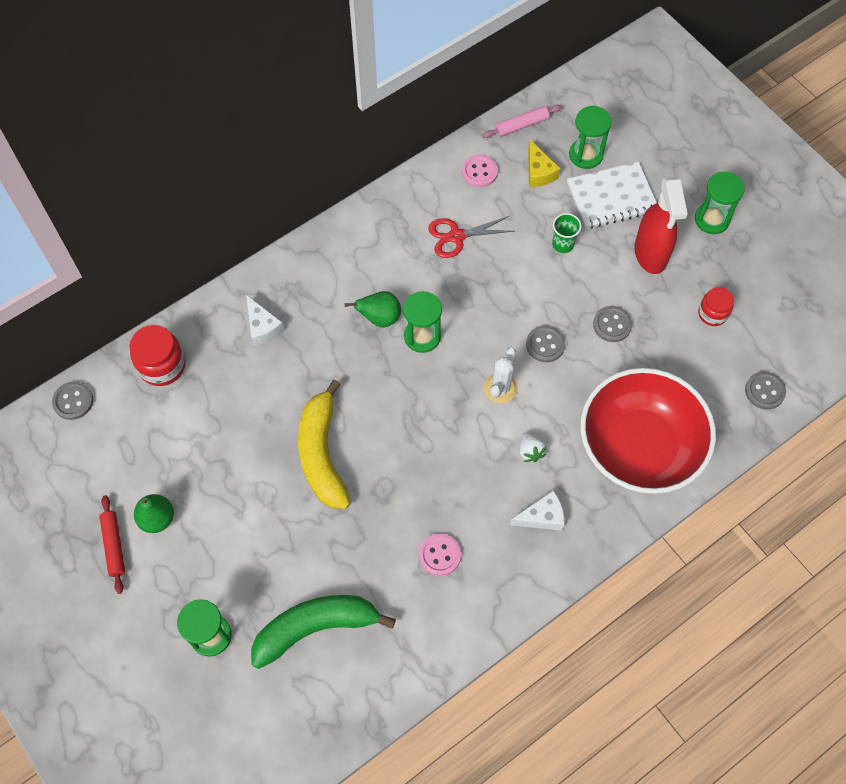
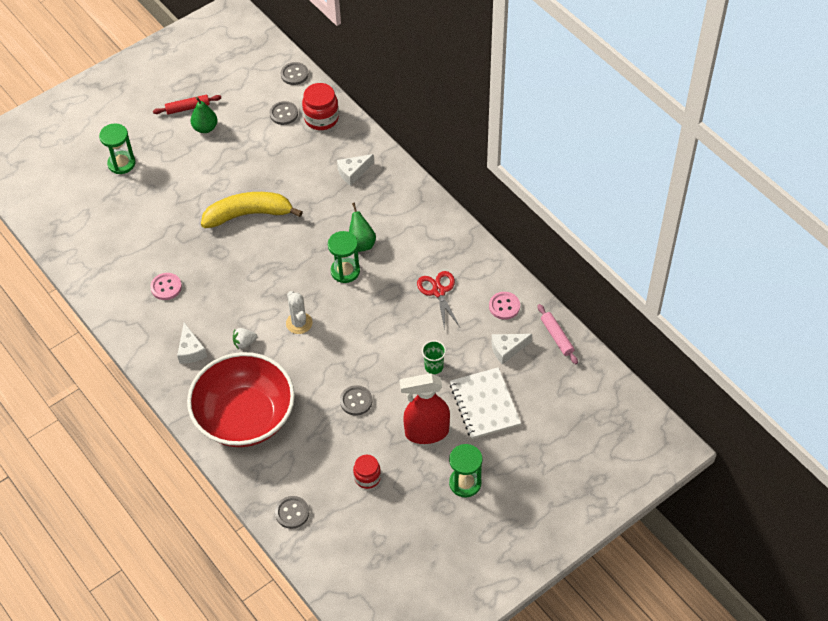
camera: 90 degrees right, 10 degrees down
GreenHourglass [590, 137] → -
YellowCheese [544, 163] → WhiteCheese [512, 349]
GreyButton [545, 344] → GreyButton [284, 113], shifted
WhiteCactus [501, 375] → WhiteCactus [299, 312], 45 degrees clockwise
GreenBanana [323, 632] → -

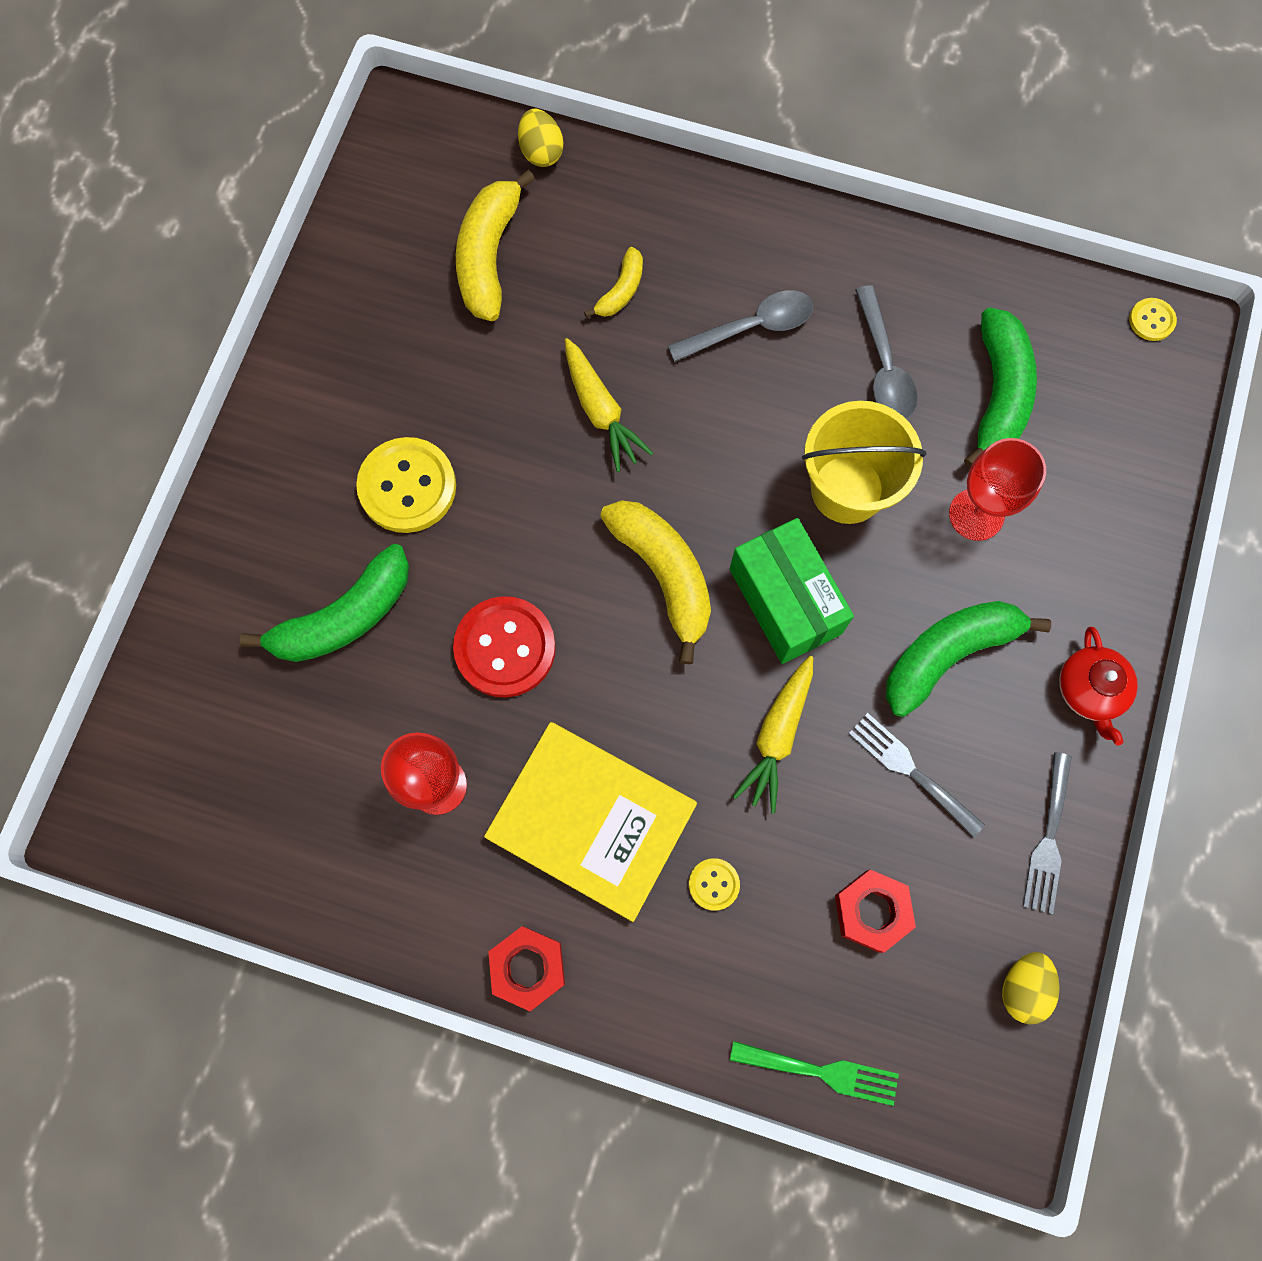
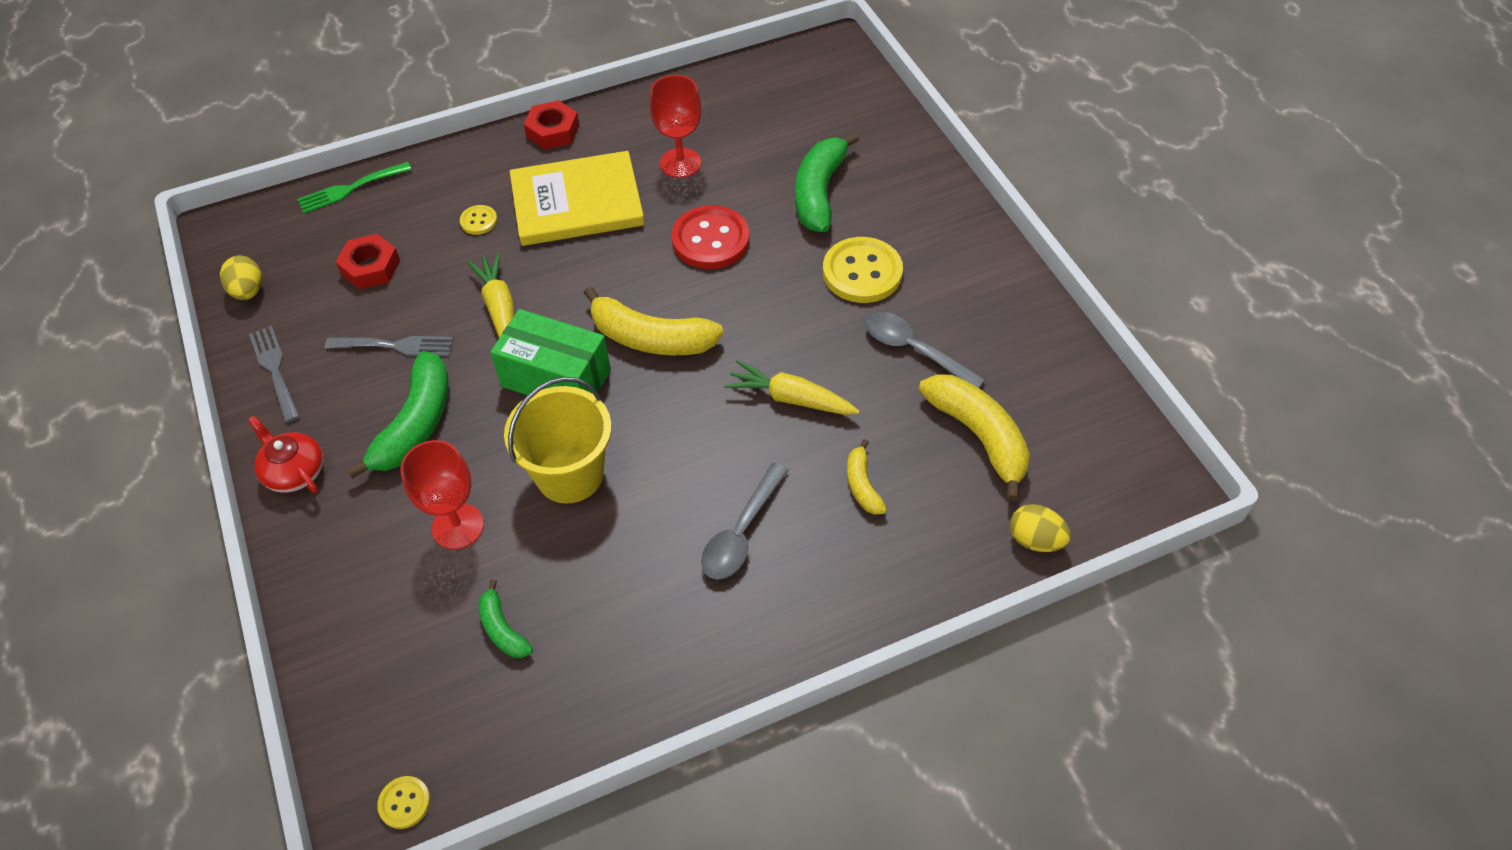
camera: 140 degrees right, 20 degrees down
GreySpoon [886, 352] → GreySpoon [925, 350], shifted
GreenBanana [1000, 388] → GreenBanana [505, 618], x0.53

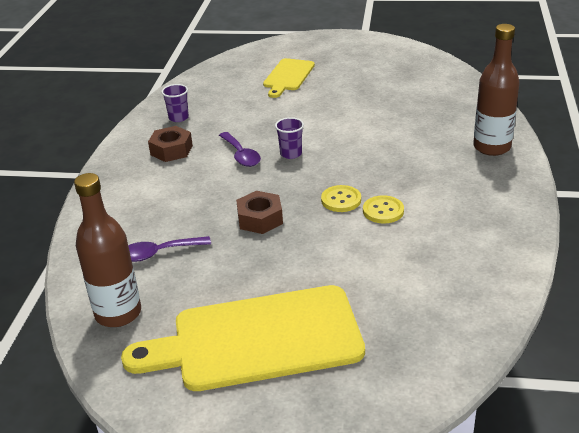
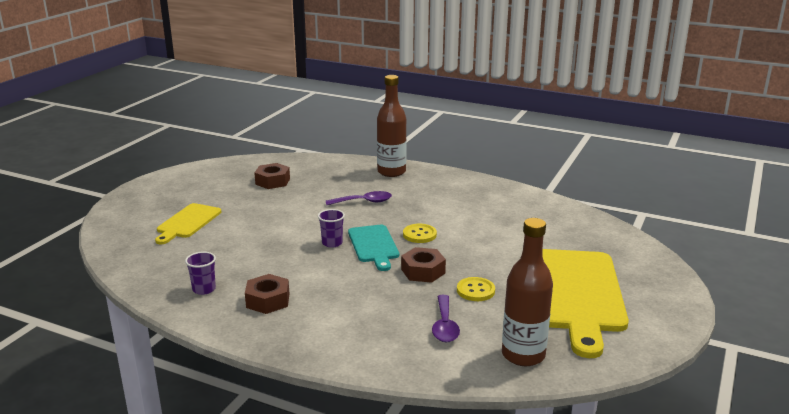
camera: 75 degrees left, 10 degrees down
YellowCuttingBoard [289, 78] → YellowCuttingBoard [188, 223], 75 degrees clockwise
PurpleSpoon [240, 149] → PurpleSpoon [359, 198], shifted
YellowButton [383, 209] → YellowButton [476, 289], shifted
- → BrownNut [272, 176]
- → TurquoiseCuttingBoard [373, 248]

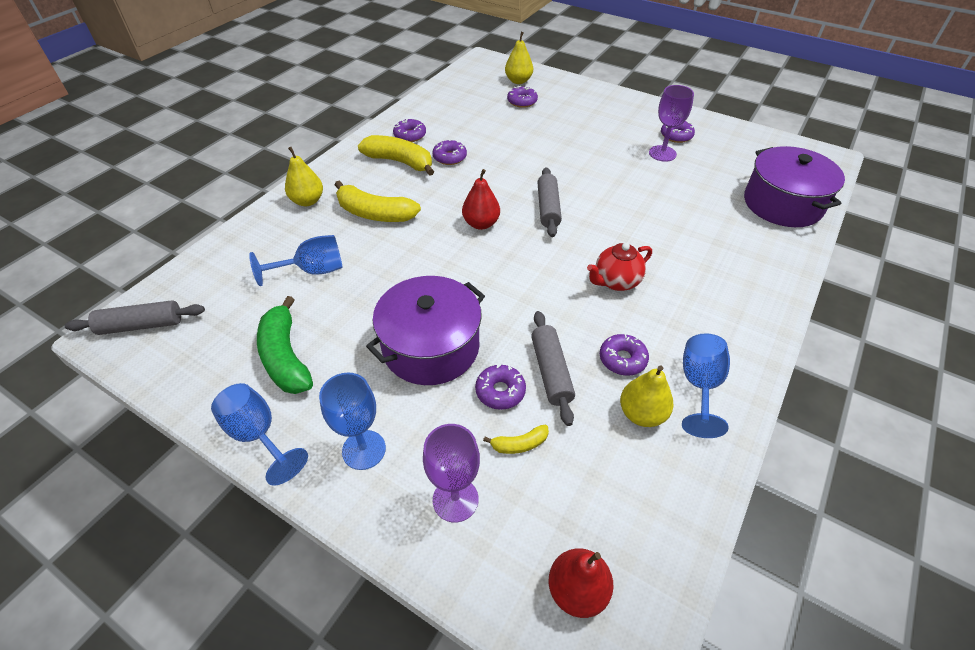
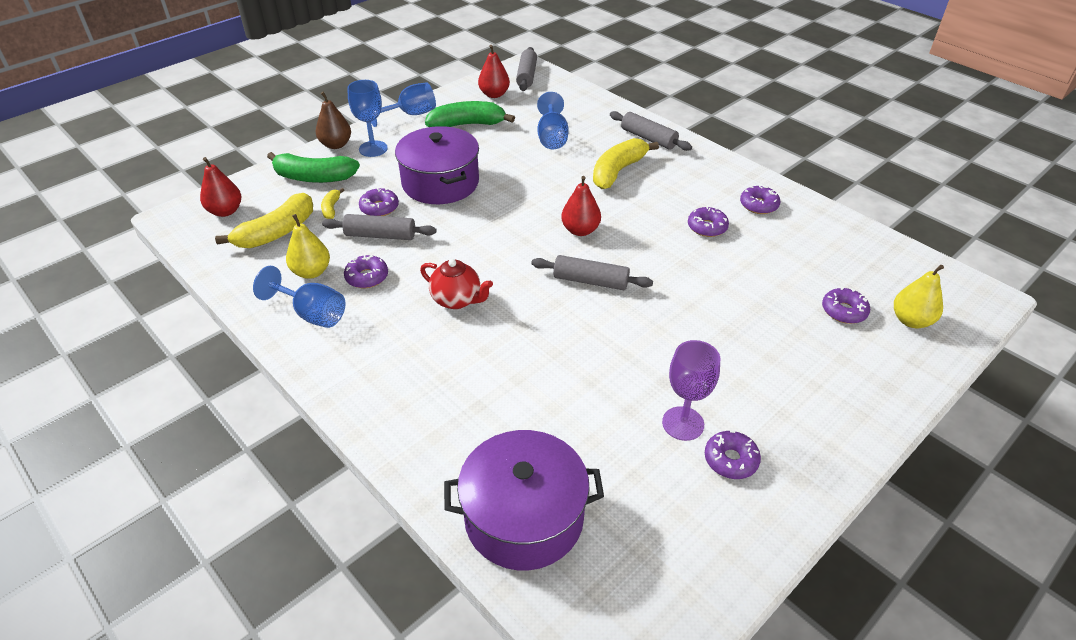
camera: 105 degrees right, 5 degrees down
YellowBanana [396, 155] → YellowBanana [264, 220], shifted
YellowPear [304, 176] → GreyRollingPin [651, 131]
RedTeapot [619, 267] → RedTeapot [456, 284], 135 degrees clockwise
PurpleGoblet [451, 473] → GreenBanana [313, 167]
- → RedPear [494, 71]
- → BrownPear [333, 120]

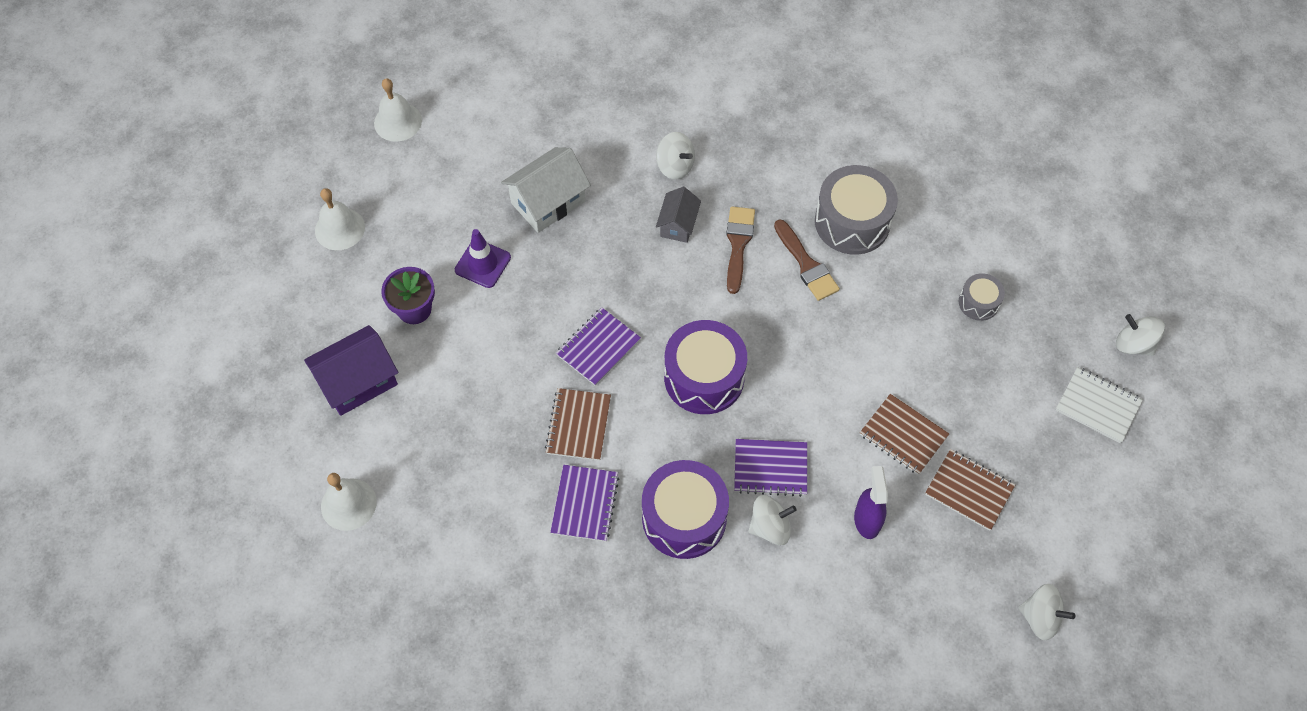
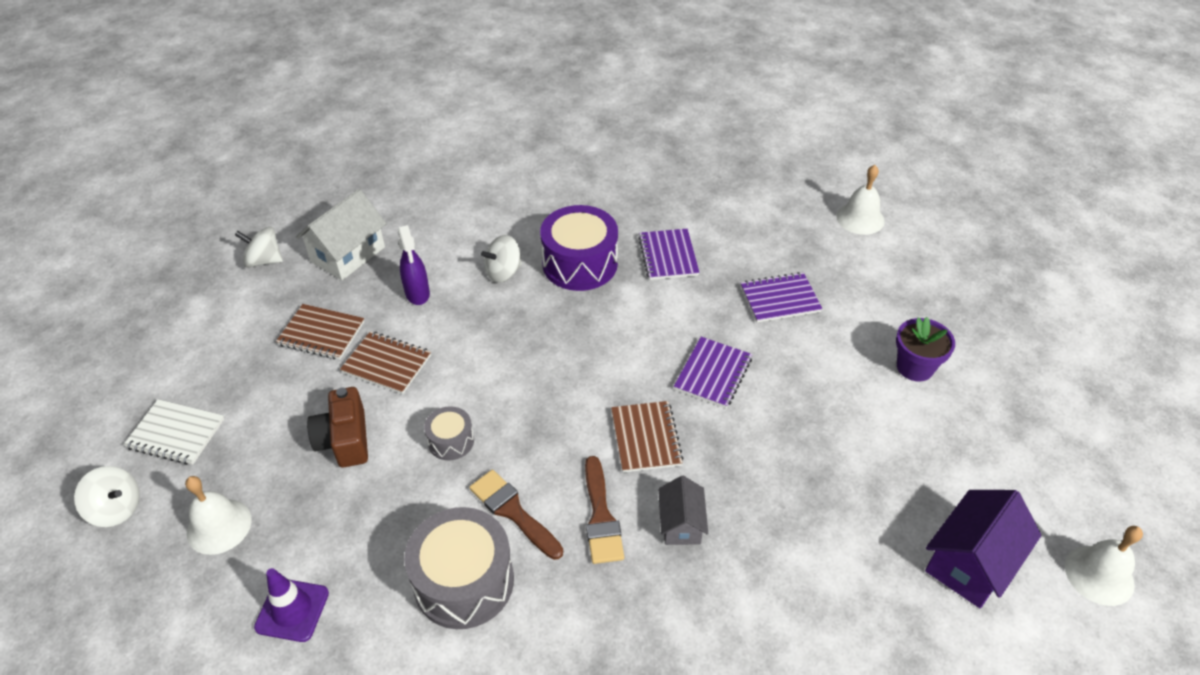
camera: 165 degrees right, 15 degrees down
WhiteSpinningTop [675, 156] → -
WhiteHouse [546, 190] → WhiteHouse [341, 234], shifted
WhiteBell [340, 219] → WhiteBell [218, 515], shifted
PurpleTrafficCone [483, 258] → PurpleTrafficCone [291, 605], shifted
GreyDrum [982, 297] → GreyDrum [449, 433], shifted
PurpleDrum [705, 367] → -
PurpleHouse [351, 370] → PurpleHouse [983, 549], shifted
BrownNotebook [578, 424] → BrownNotebook [647, 436], shifted
PurpleNotebook [770, 468] → PurpleNotebook [781, 297], shifted
- → BrownCamera [337, 427]

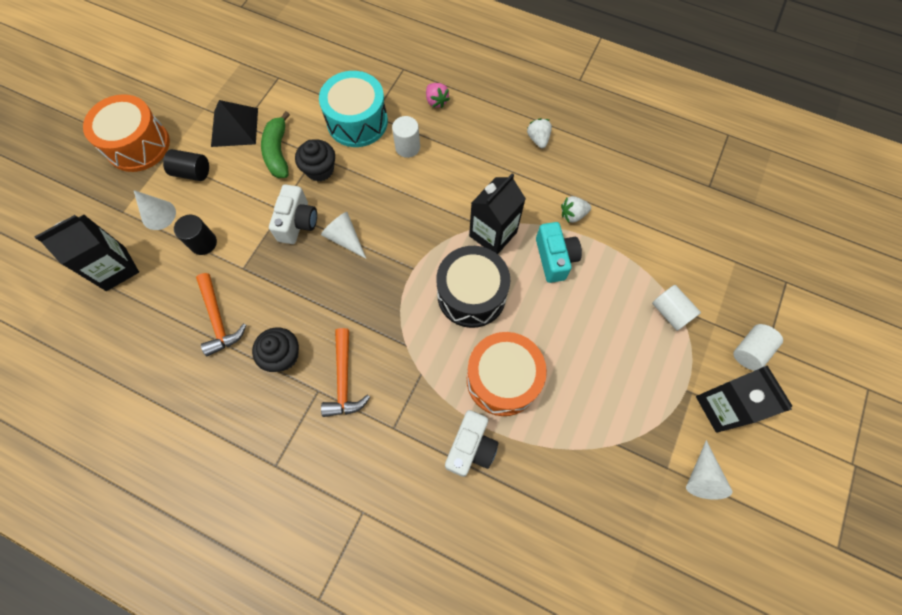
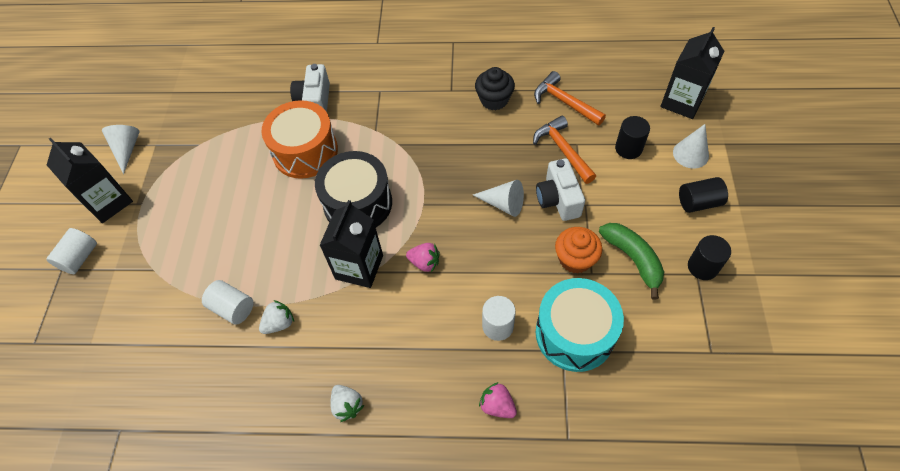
camera: 160 degrees right, 10 degrees down
OrangeDrum [126, 133] → -
BlackPyramid [234, 123] → BlackCylinder [709, 257]
BlackCupcake [315, 161] → OrangeCupcake [578, 250]
TurquoiseCamera [559, 252] → -
WhiteCylinder [676, 308] → WhiteCylinder [227, 302], shifted
OrangeHammer [345, 372] → OrangeHammer [564, 150], shifted
- → PinkStrawberry [423, 257]

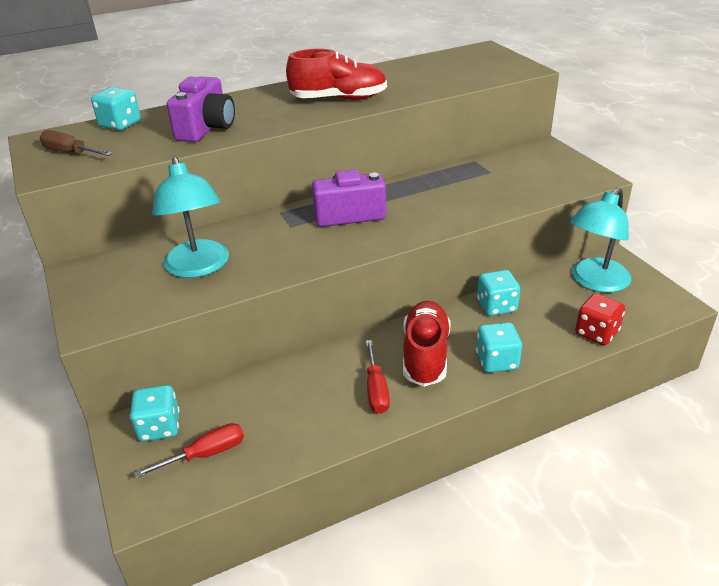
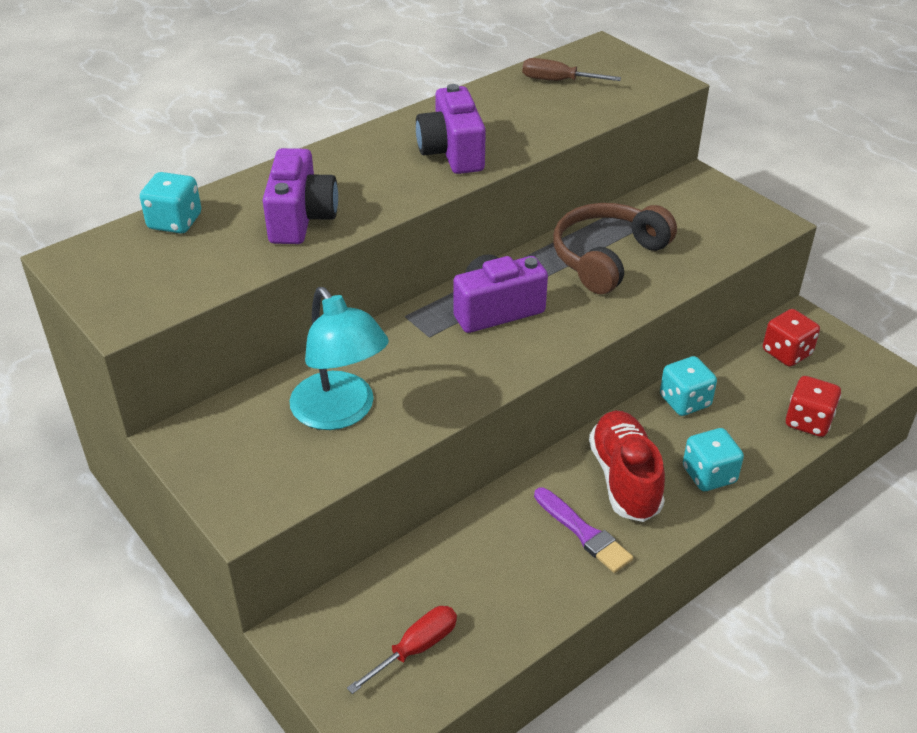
camera: 15 degrees left, 5 degrees up
RedShoe [336, 74] → PurpleCamera [451, 129]
BrownScrewdriver [76, 143] → BrownScrewdriver [571, 69], shifted
TurquoiseLamp [600, 240] → RedDice [791, 338]
RedScrewdriver [378, 377] → PurpleBrush [583, 530]
TurquoiseDice [155, 413] → -
- → BrownHeadphones [615, 248]

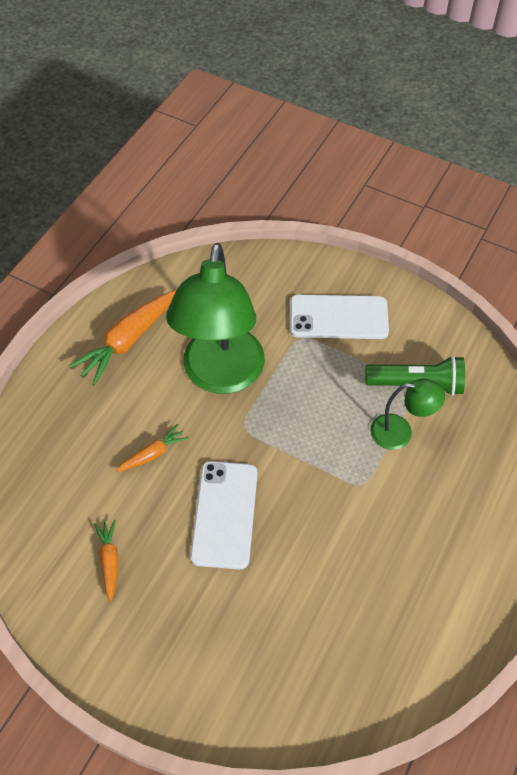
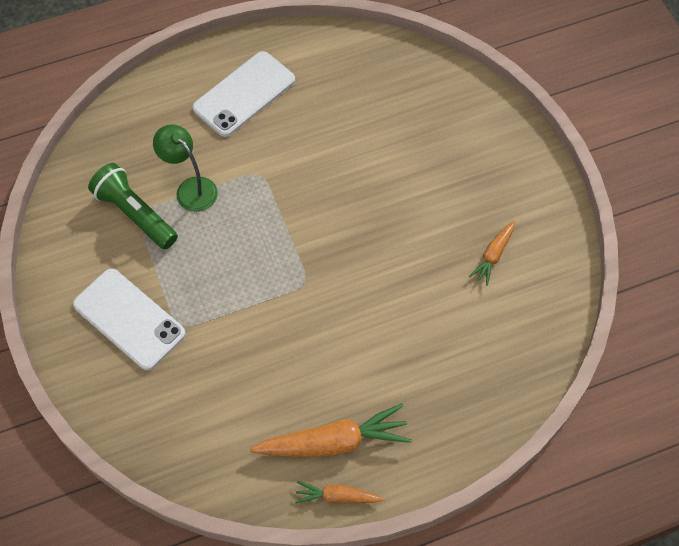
camera: 140 degrees left, 5 degrees up
GreenLamp [215, 318] → -
OrangeCarrot [152, 448] → OrangeCarrot [339, 492], shifted
WhitePhone [224, 515] → WhitePhone [244, 94], shifted

